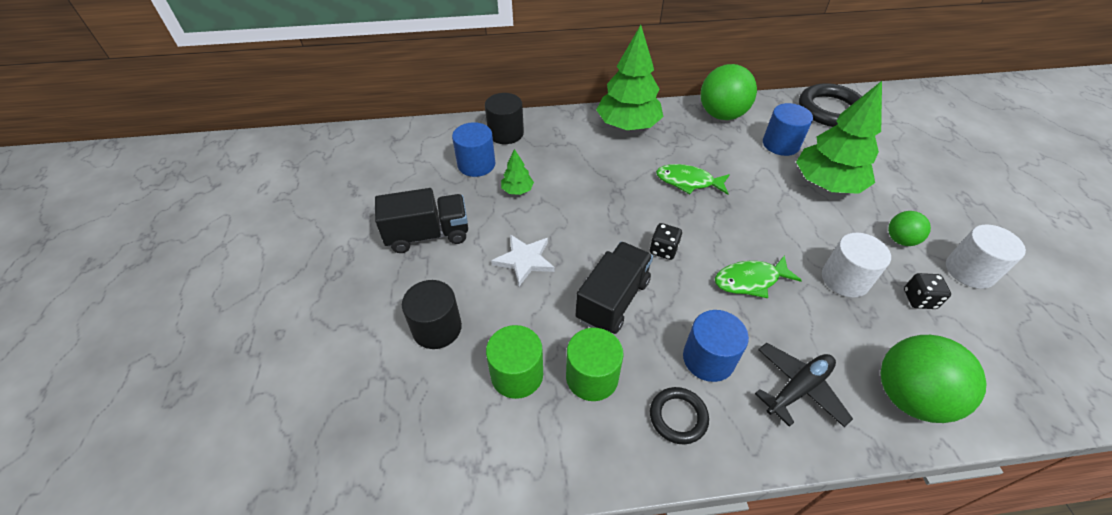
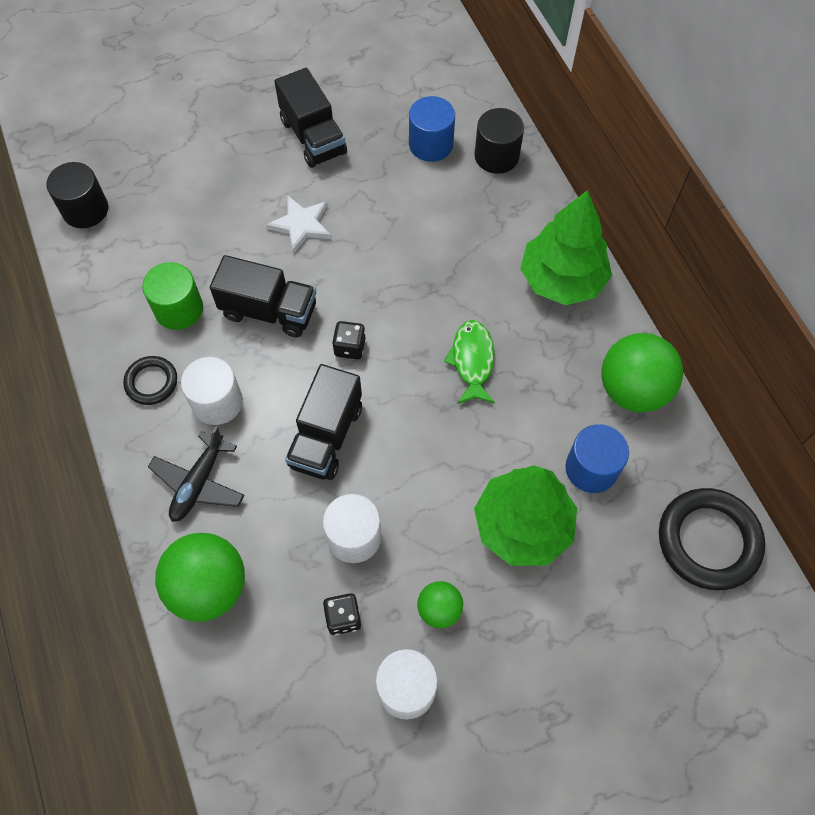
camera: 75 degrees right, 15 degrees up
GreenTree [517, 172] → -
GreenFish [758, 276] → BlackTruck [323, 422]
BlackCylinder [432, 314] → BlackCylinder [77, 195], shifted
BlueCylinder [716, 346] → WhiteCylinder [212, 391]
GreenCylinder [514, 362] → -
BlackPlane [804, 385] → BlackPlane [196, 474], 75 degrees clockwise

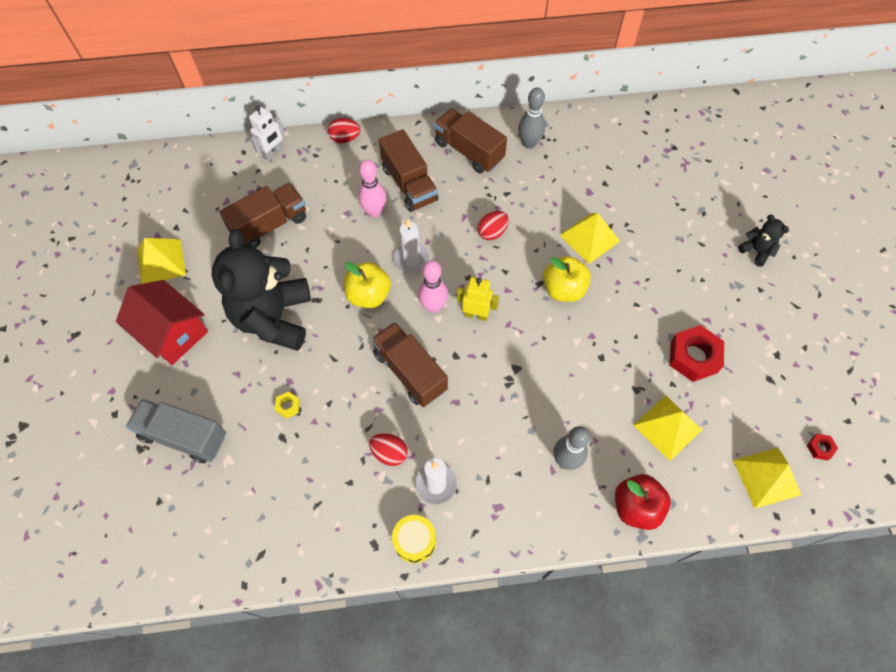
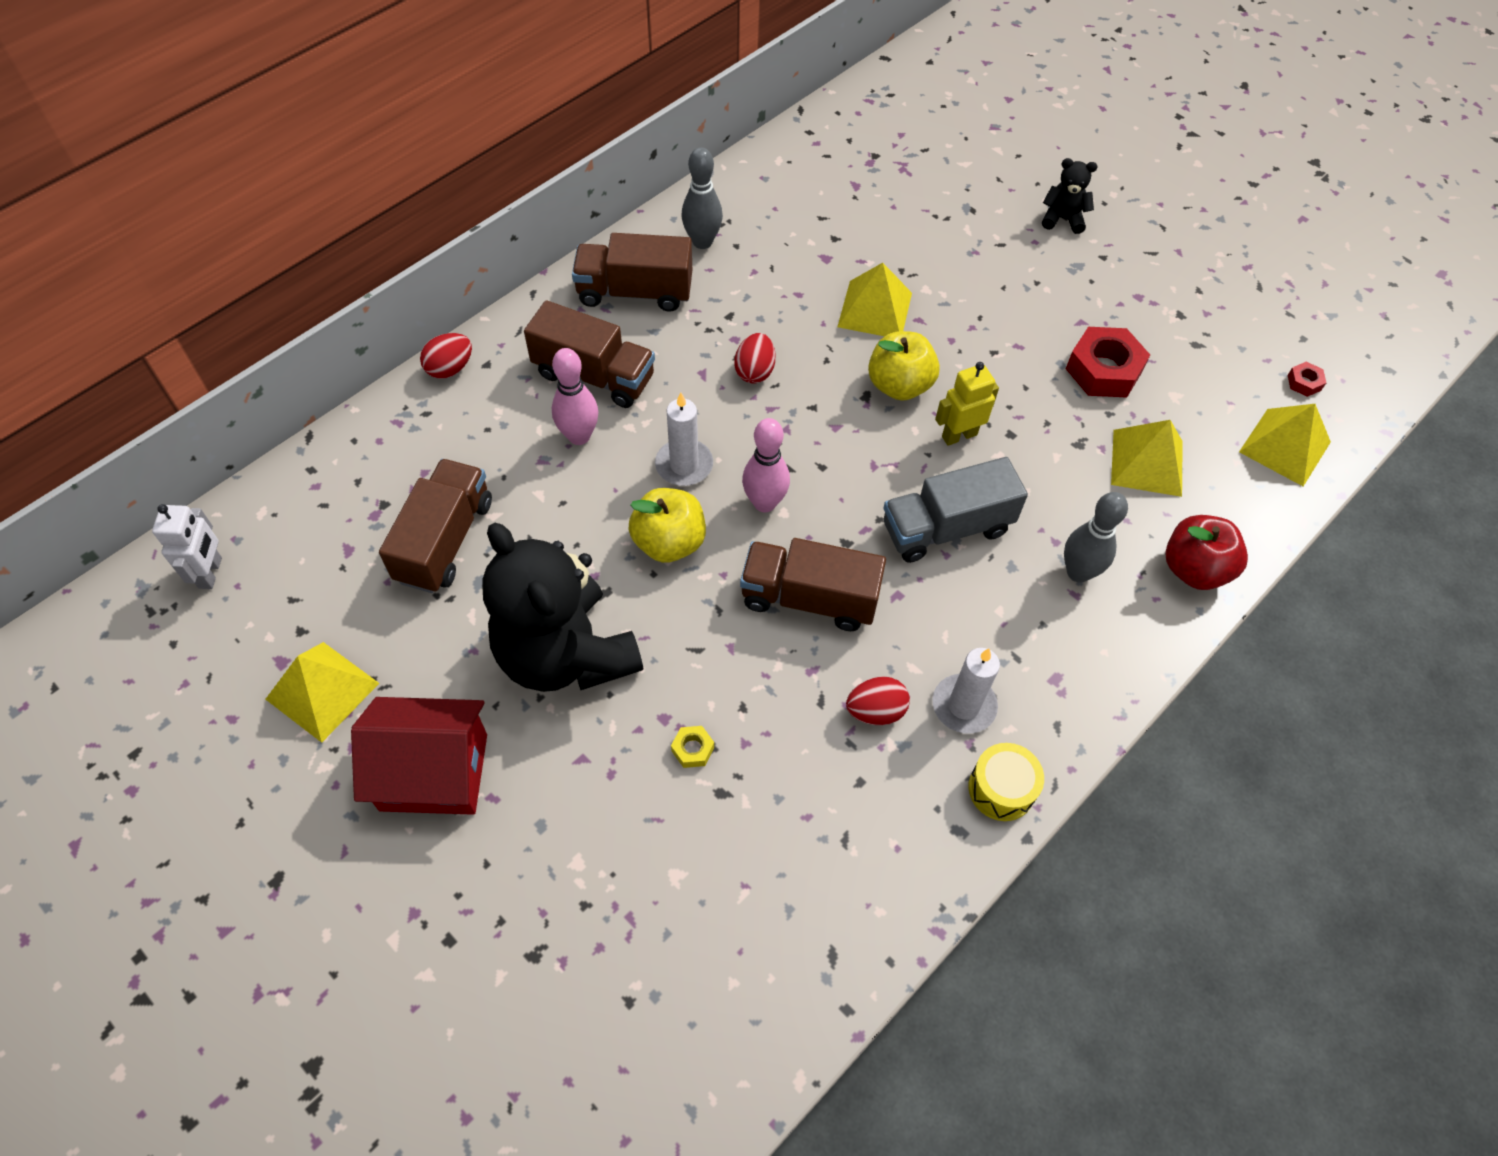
camera: 40 degrees left, 5 degrees down
WhiteRobot [266, 133] → WhiteRobot [187, 546], shifted
YellowRobot [478, 299] → YellowRobot [967, 404], shifted
GreyTruck [176, 431] → GreyTruck [956, 510], shifted

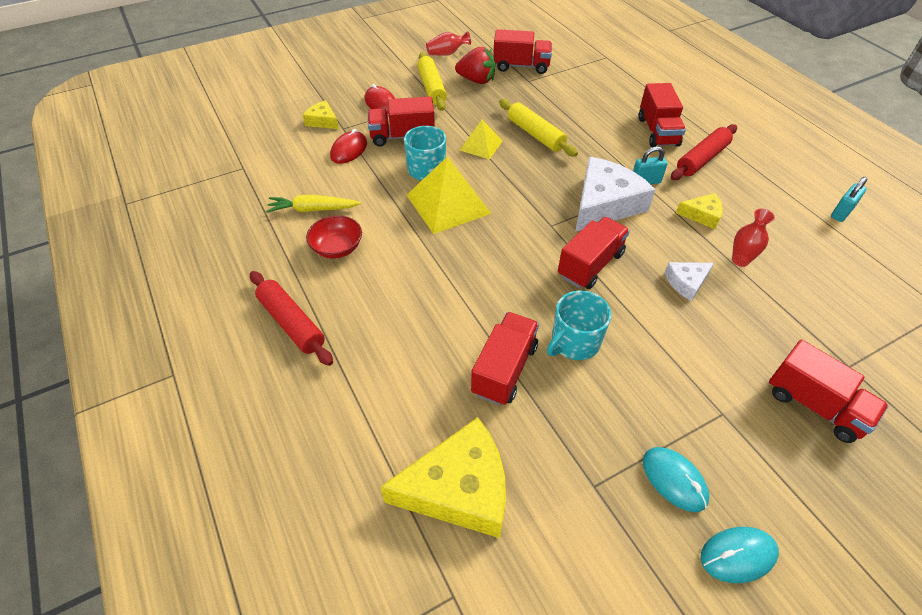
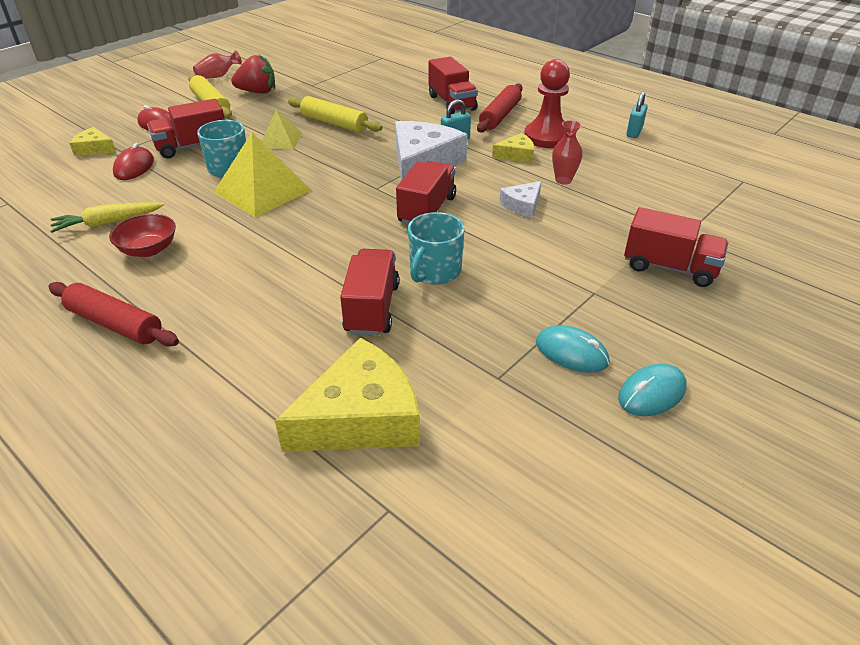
camera: 20 degrees left, 10 degrees down
RedTruck [522, 51] → -
- → RedPawn [547, 103]

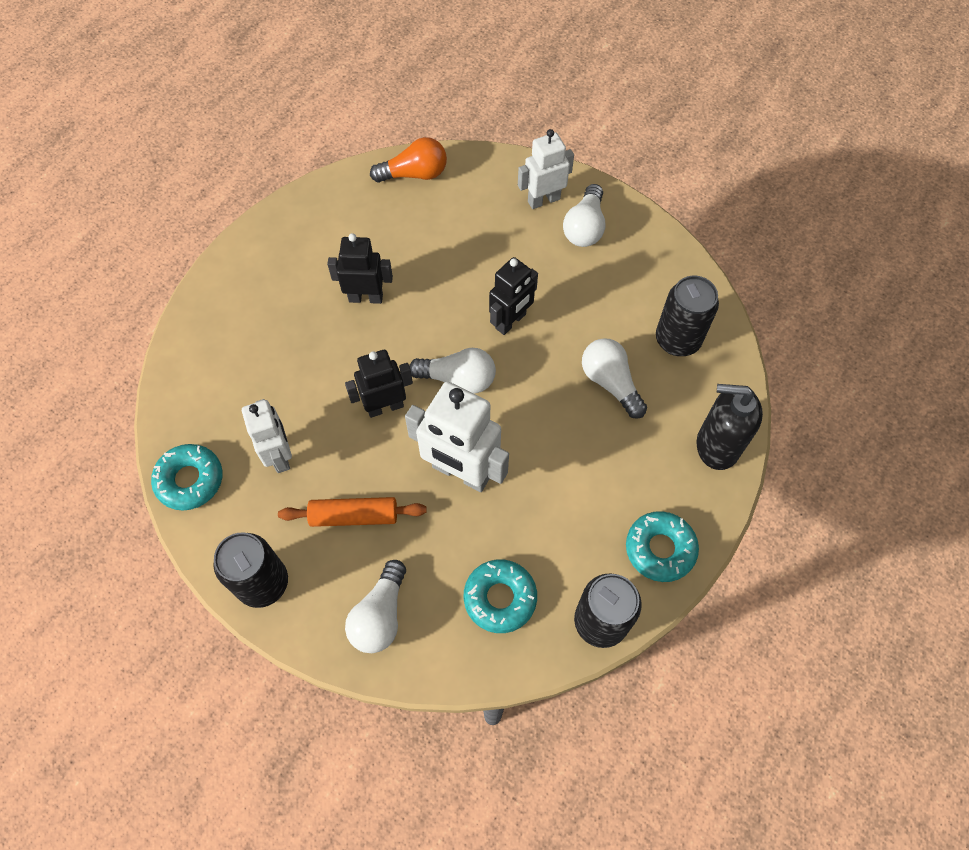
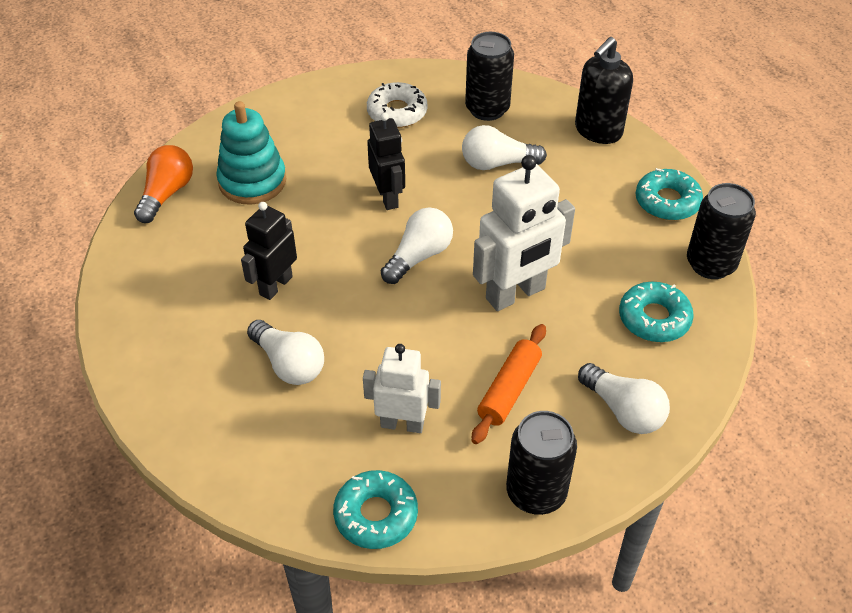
camera: 60 degrees left, 15 degrees down
WhiteRobot [546, 169] → -
WhiteLightBulb [584, 215] → WhiteLightBulb [285, 352], shifted
BlackRobot [379, 384] → -
- → WhiteDonut [397, 105]
- → TurquoiseStackingToy [251, 153]

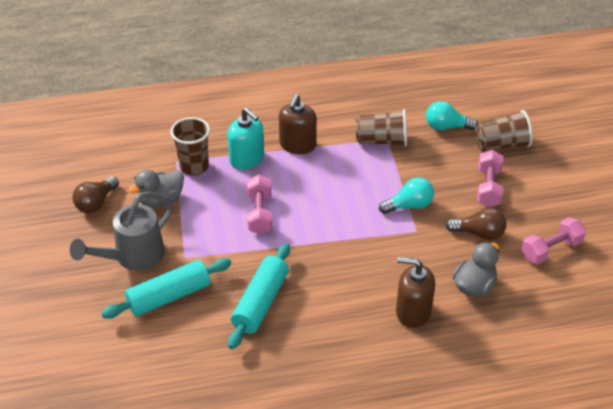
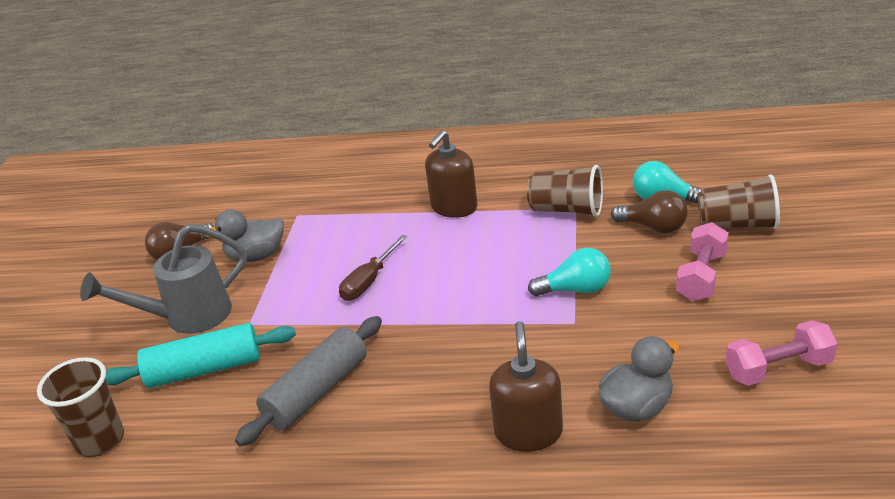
camera: 20 degrees right, 10 degrees down
TurquoiseSoapDispenser [245, 139] → -
BrownCup [190, 146] → BrownCup [80, 407], shifted
PinkDumbbell [259, 205] → BrownScrewdriver [373, 268]
BrownLightBulb [476, 224] → BrownLightBulb [649, 212], shifted
TurquoiseRollingPin [259, 296] → GreyRollingPin [308, 381]
BrownSoapDispenser [415, 292] → BrownSoapDispenser [526, 386], 60 degrees clockwise

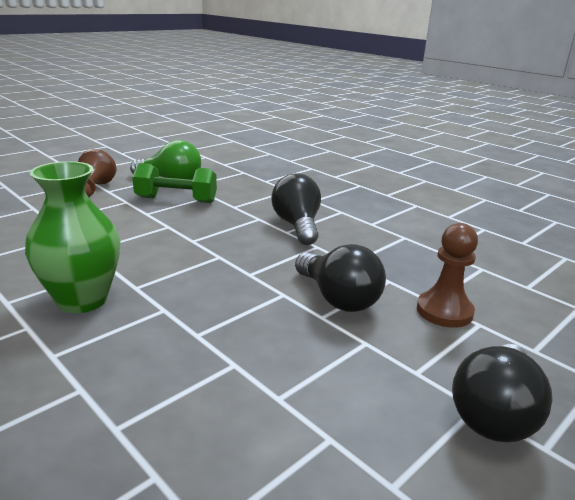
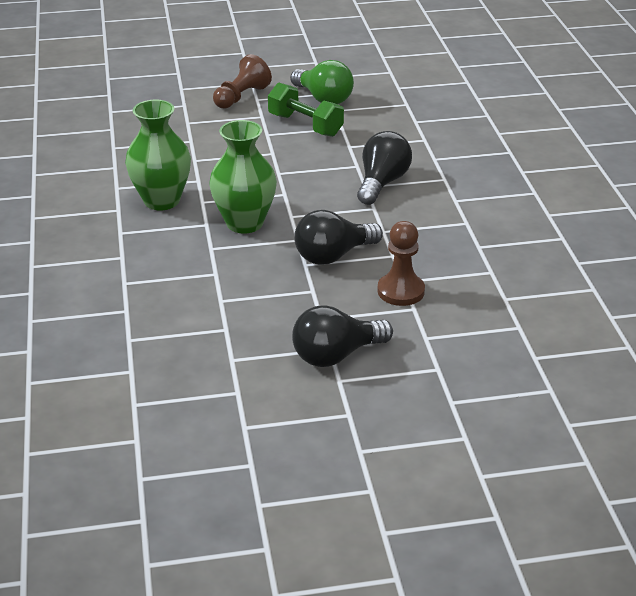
camera: 35 degrees right, 10 degrees up
BlackLightBulb [340, 278] → BlackLightBulb [338, 237], 60 degrees clockwise
- → GreenVase [243, 177]

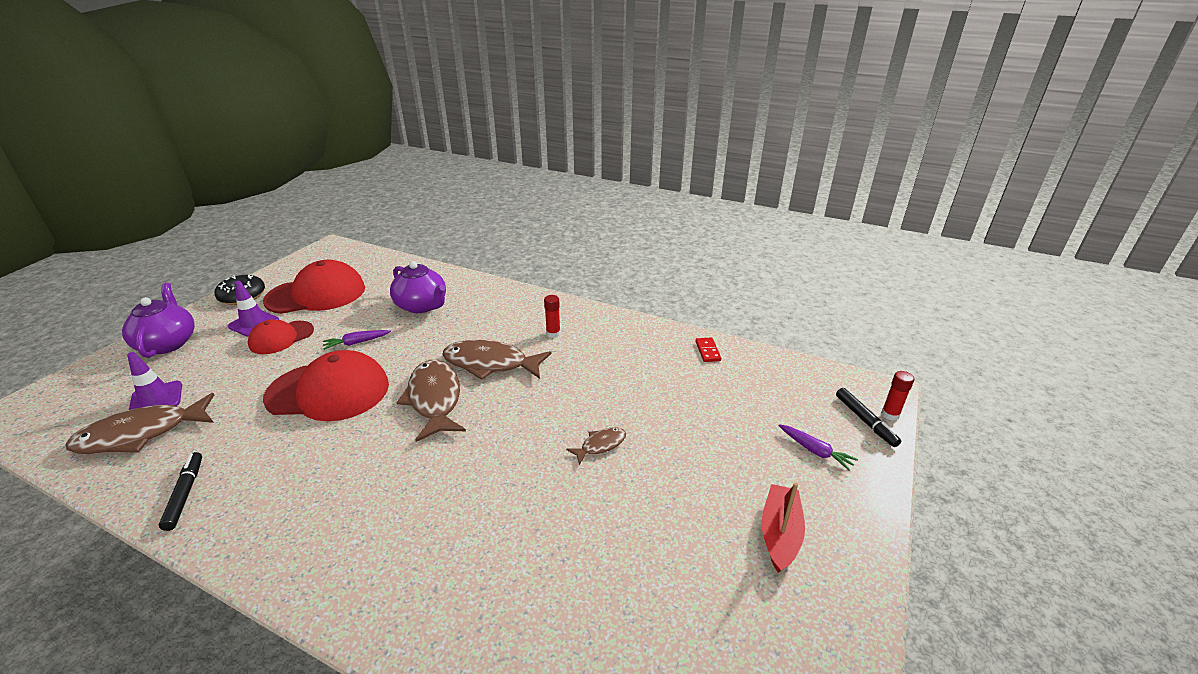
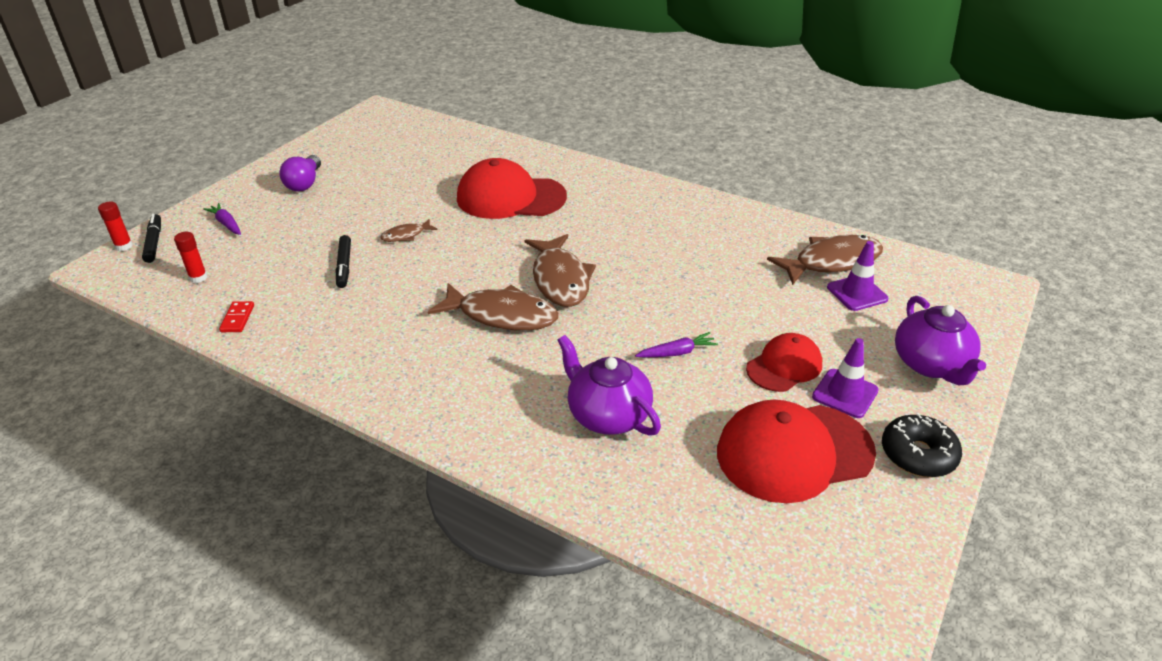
camera: 175 degrees left, 5 degrees up
RedGlueStick [552, 316] → RedGlueStick [190, 257], shifted
RedCap [326, 385] → RedCap [512, 188], shifted
BlackMarker [180, 491] → BlackMarker [343, 261], shifted
RedBoat [783, 528] → PurpleLightBulb [300, 173]

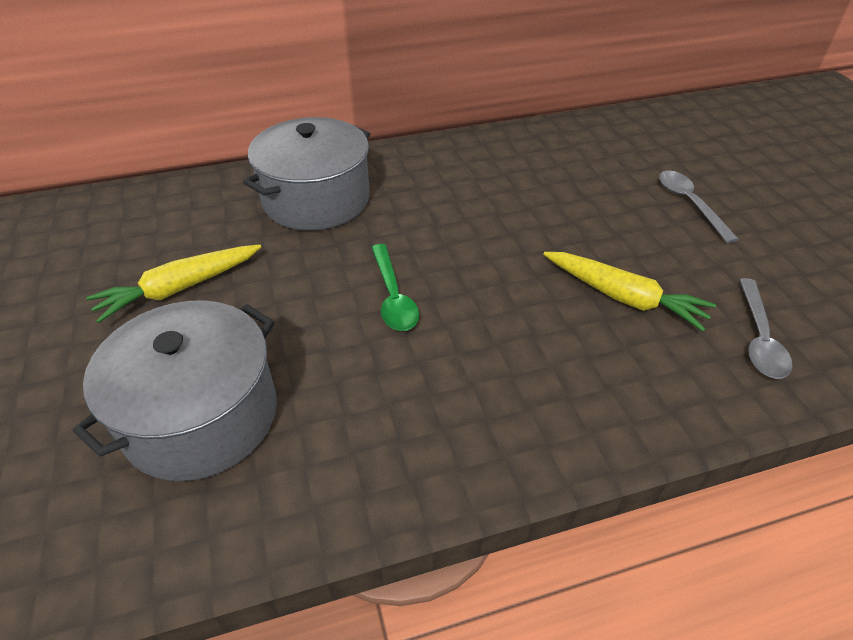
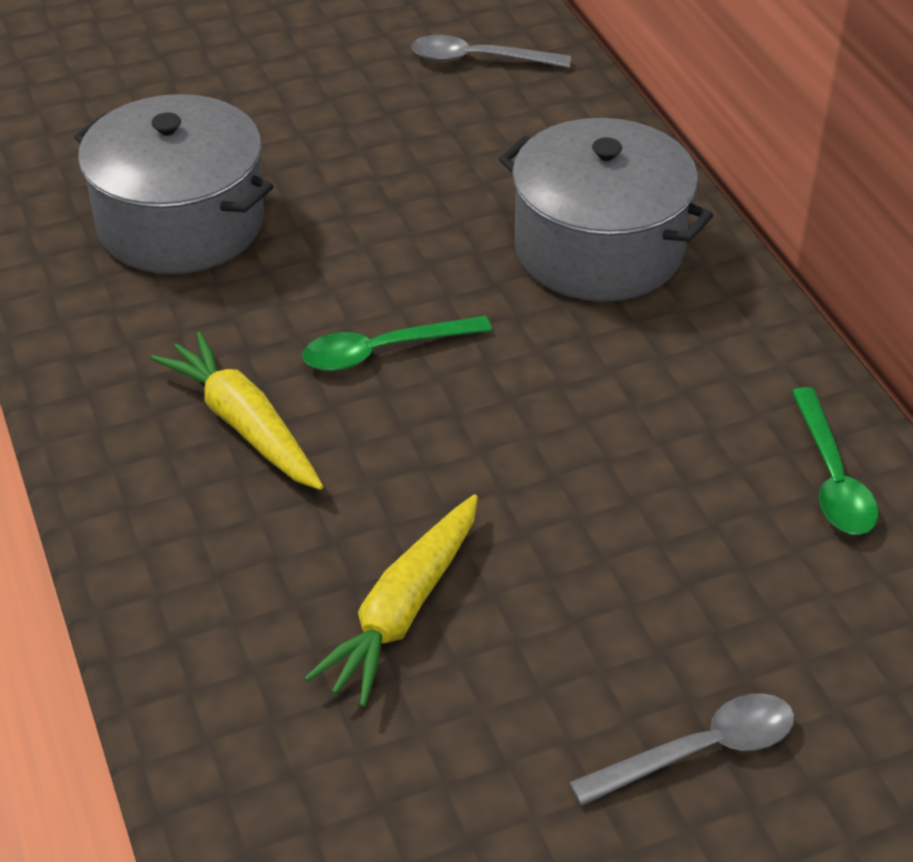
camera: 85 degrees right, 0 degrees up
YellowCarrot [173, 283] → YellowCarrot [237, 411], shifted
GreySpoon [765, 328] → GreySpoon [491, 51], shifted
- → GreenSpoon [835, 461]

